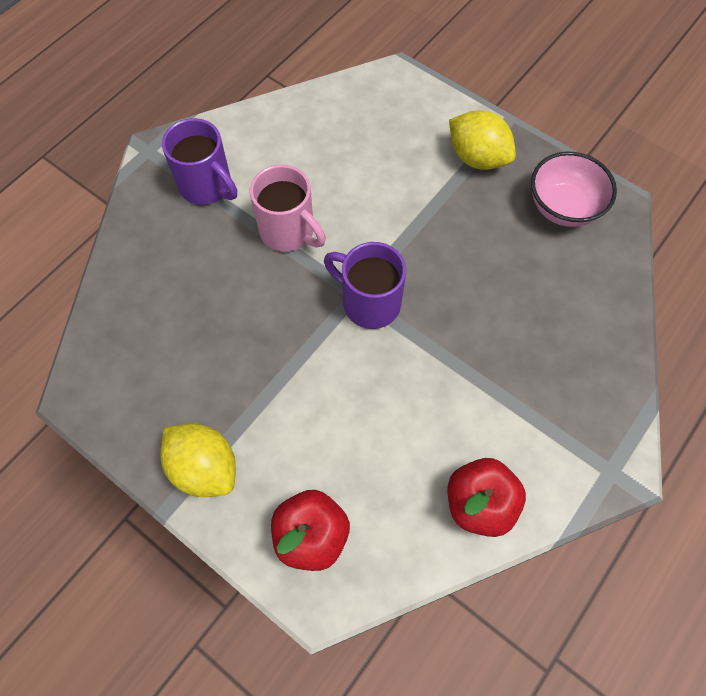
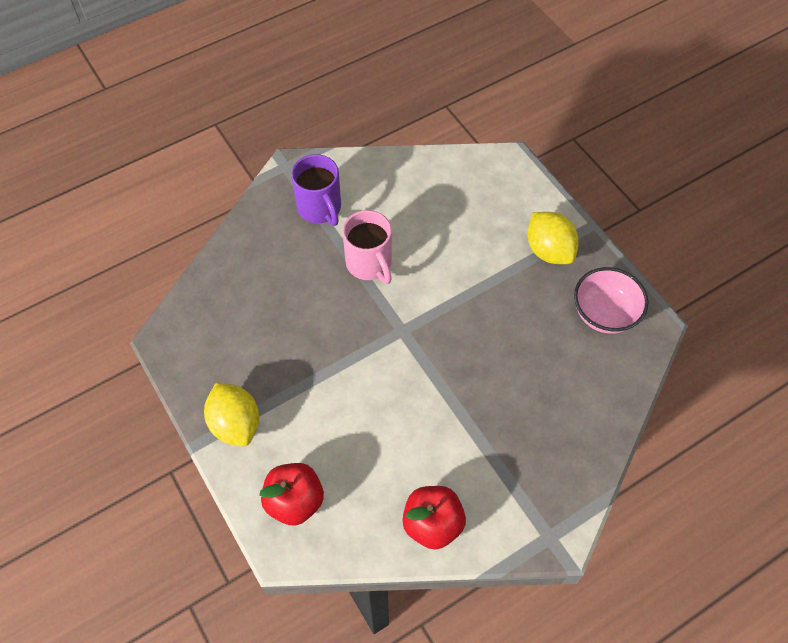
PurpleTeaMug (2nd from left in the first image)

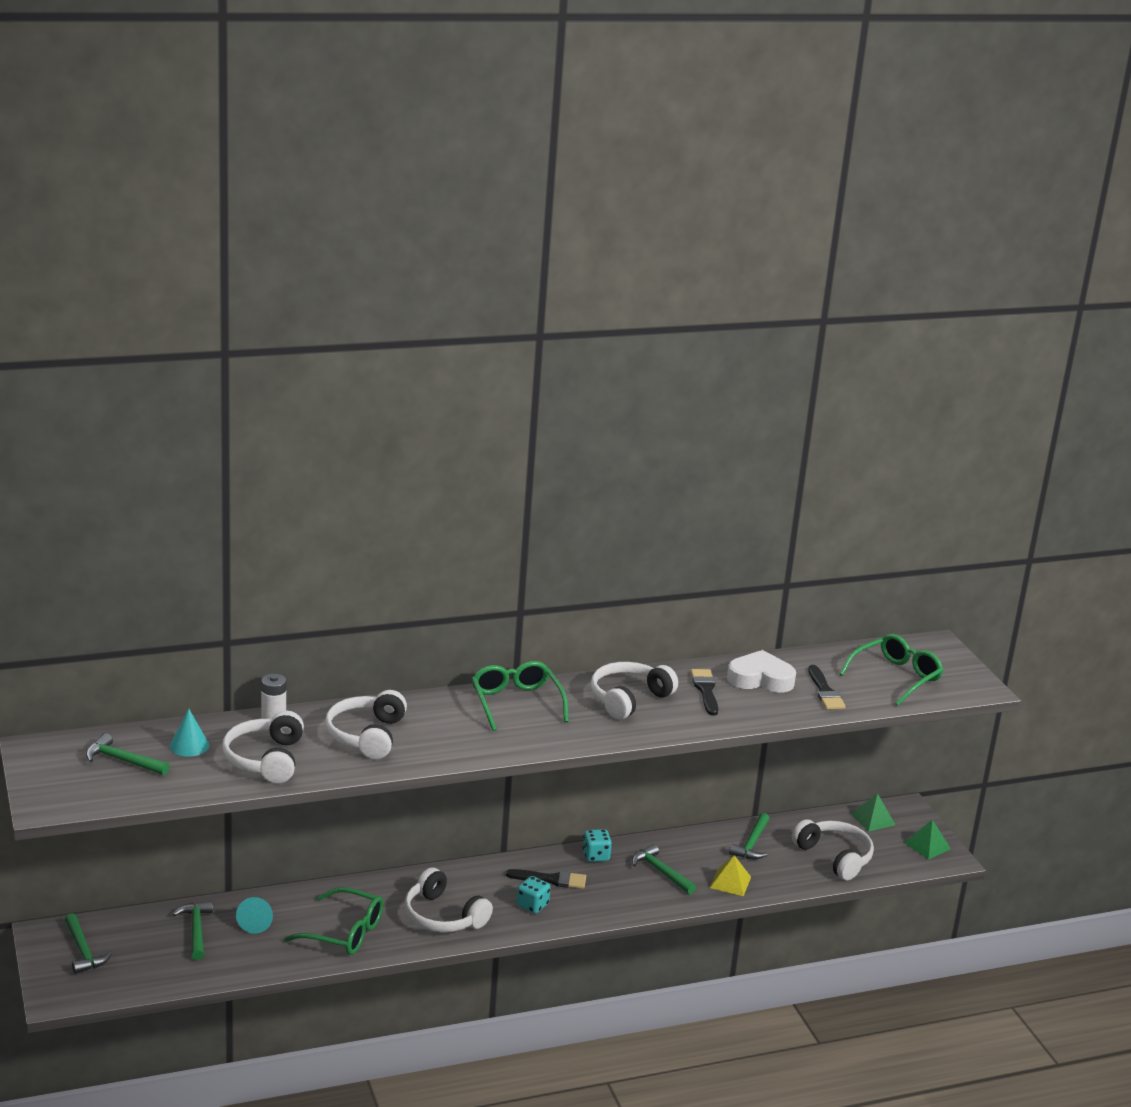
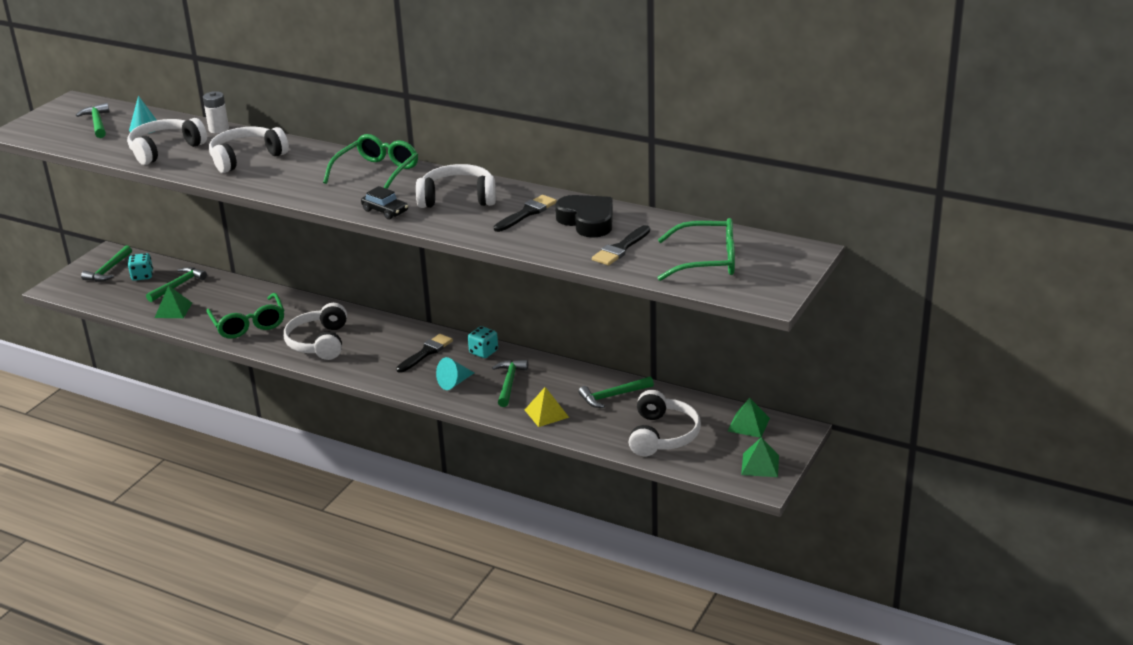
JetBlackHeartShape
JetBlackBrush (1st from left)
TurquoiseDice (1st from left)
TurquoiseConeShape (2nd from left)
JetBlackCar
GreenPyramidShape (1st from left)

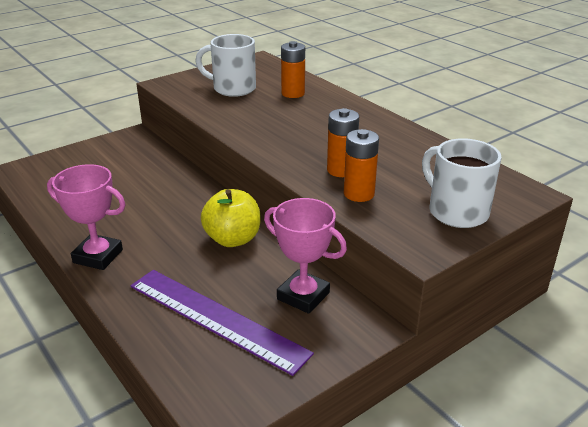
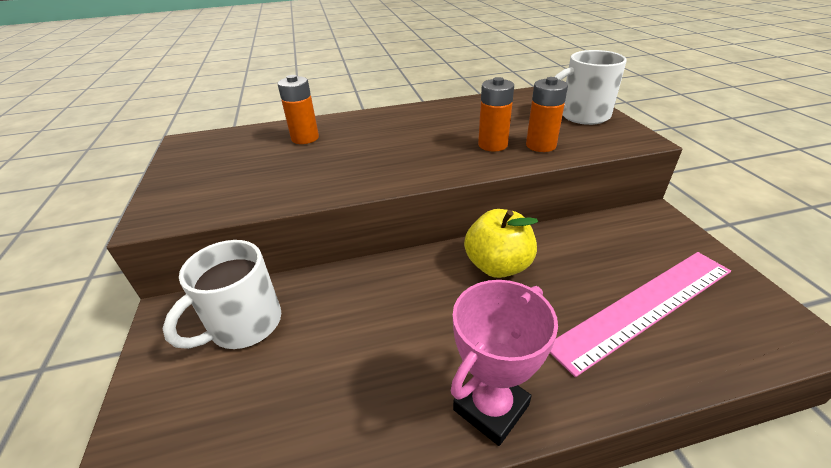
SnowWhiteTeaMug (1st from left)
RosePinkPrizeCup (2nd from left in the first image)
RosePinkStraightedge

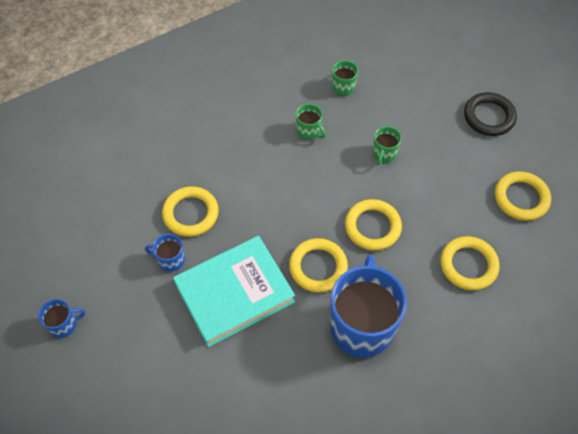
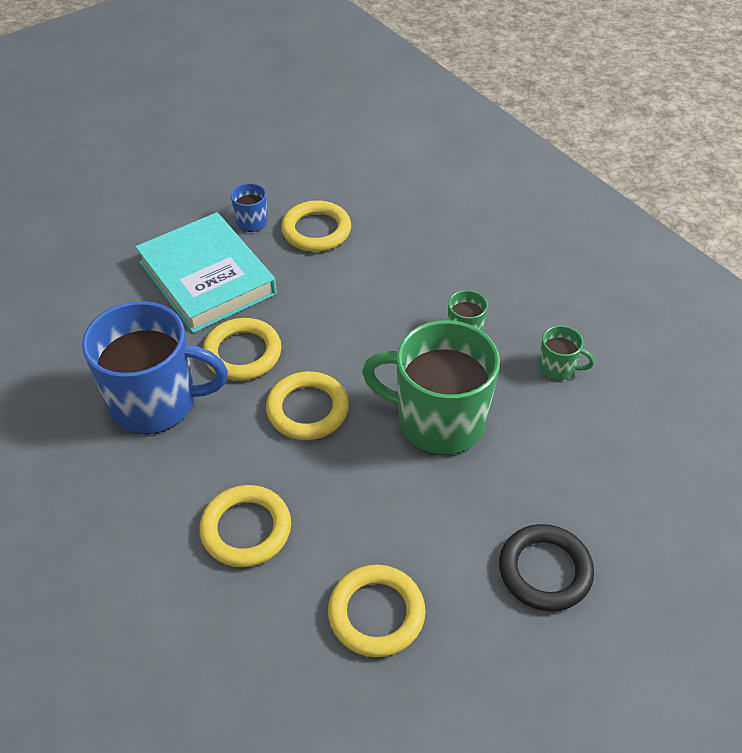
GreenTeaMug (1st from left)
RoyalBlueTeaMug (1st from left in the first image)

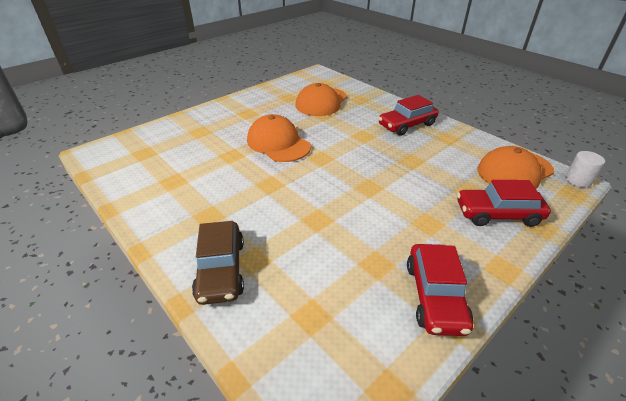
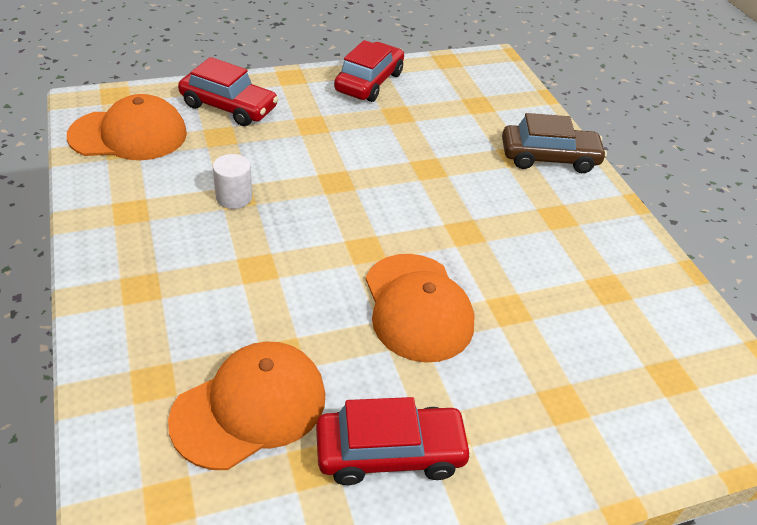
ScarletCar (3rd from left)
SnowWhiteSolidCylinder
BrownCar

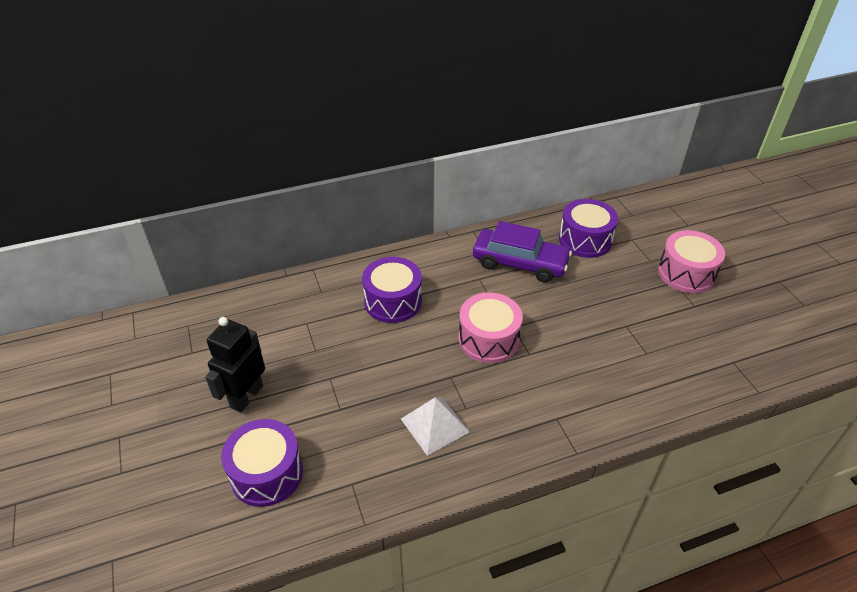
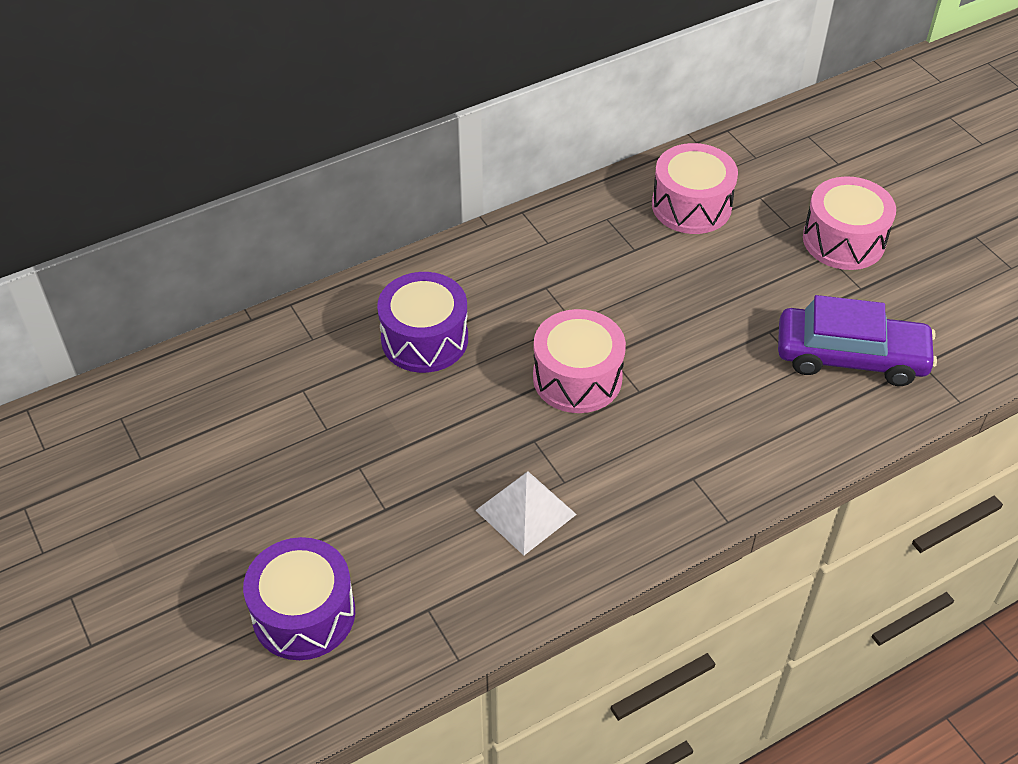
RosePinkToyDrum (2nd from left)
PurpleCar
JetBlackRobotFigure

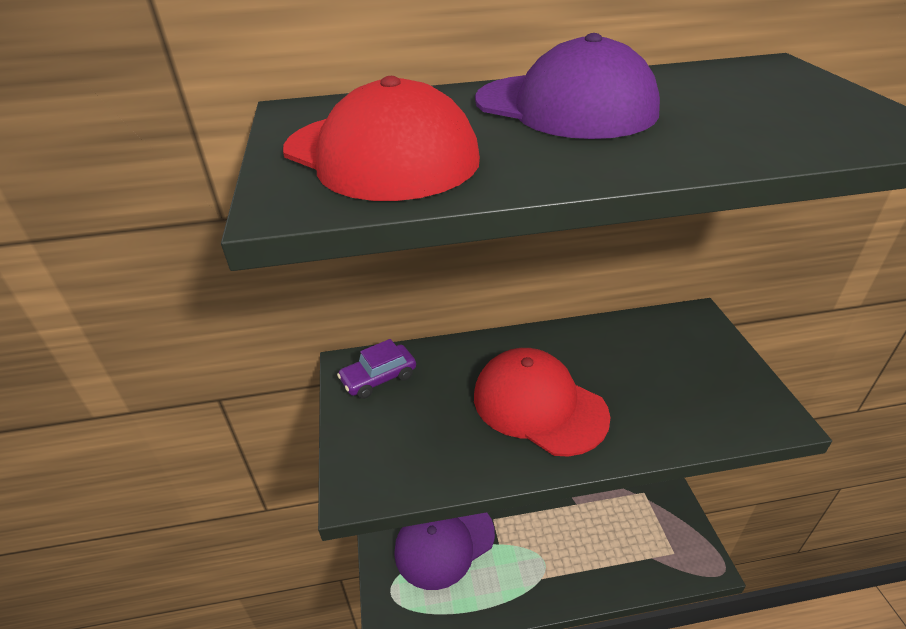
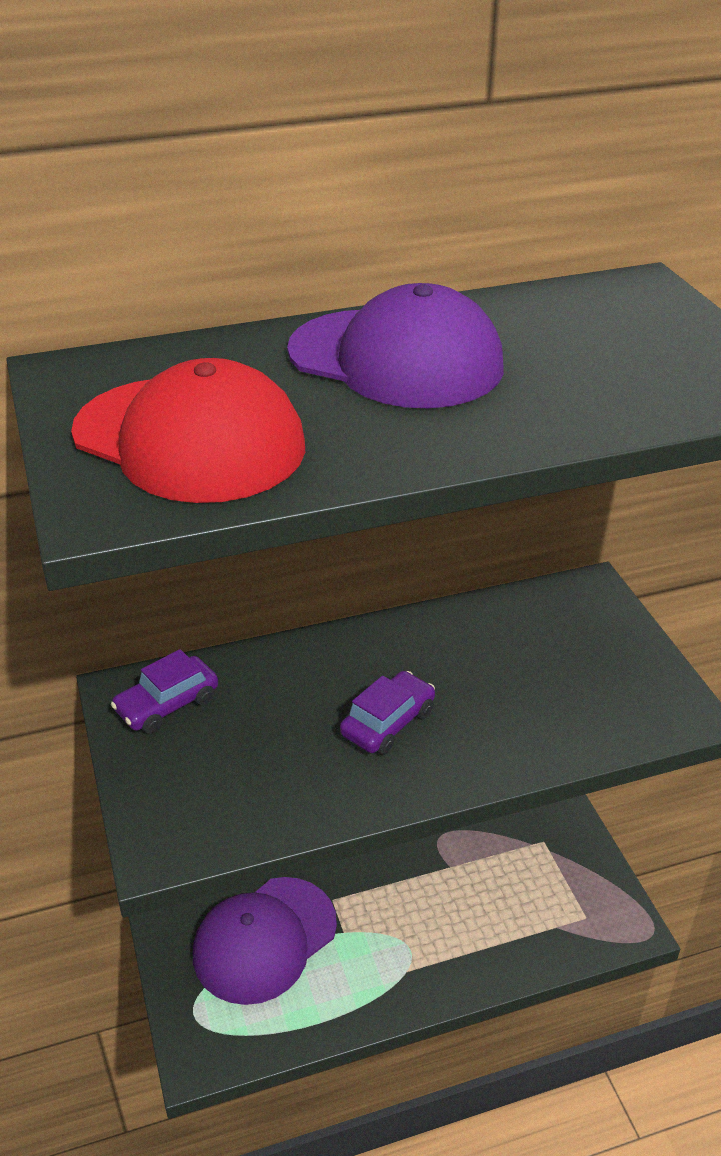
PurpleCar (2nd from left)

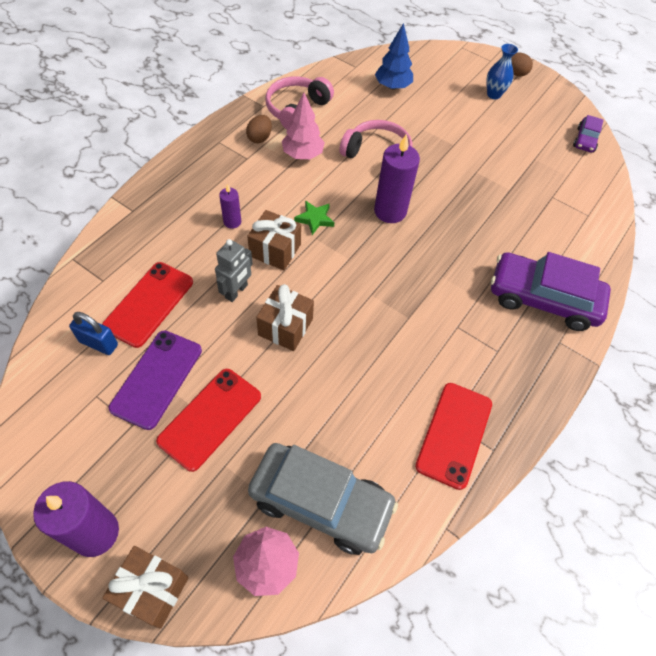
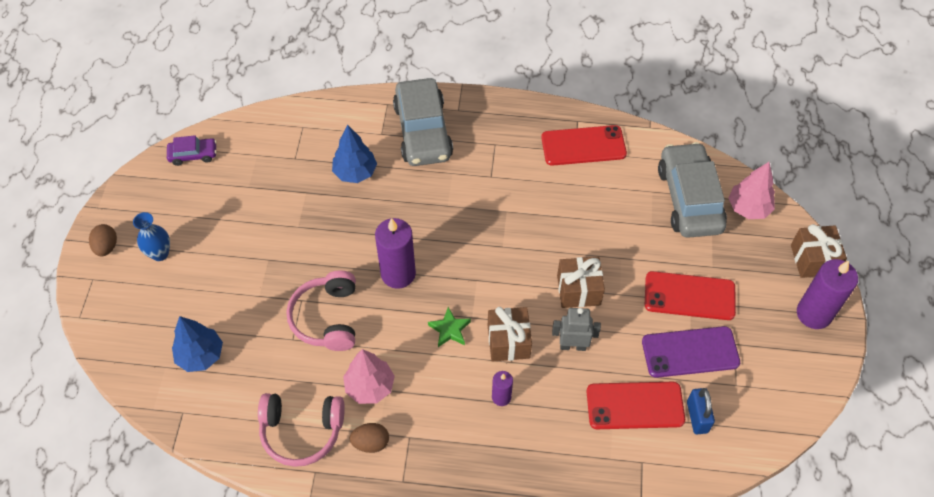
AshGreyCar (1st from left)
RoyalBlueTree (2nd from left)

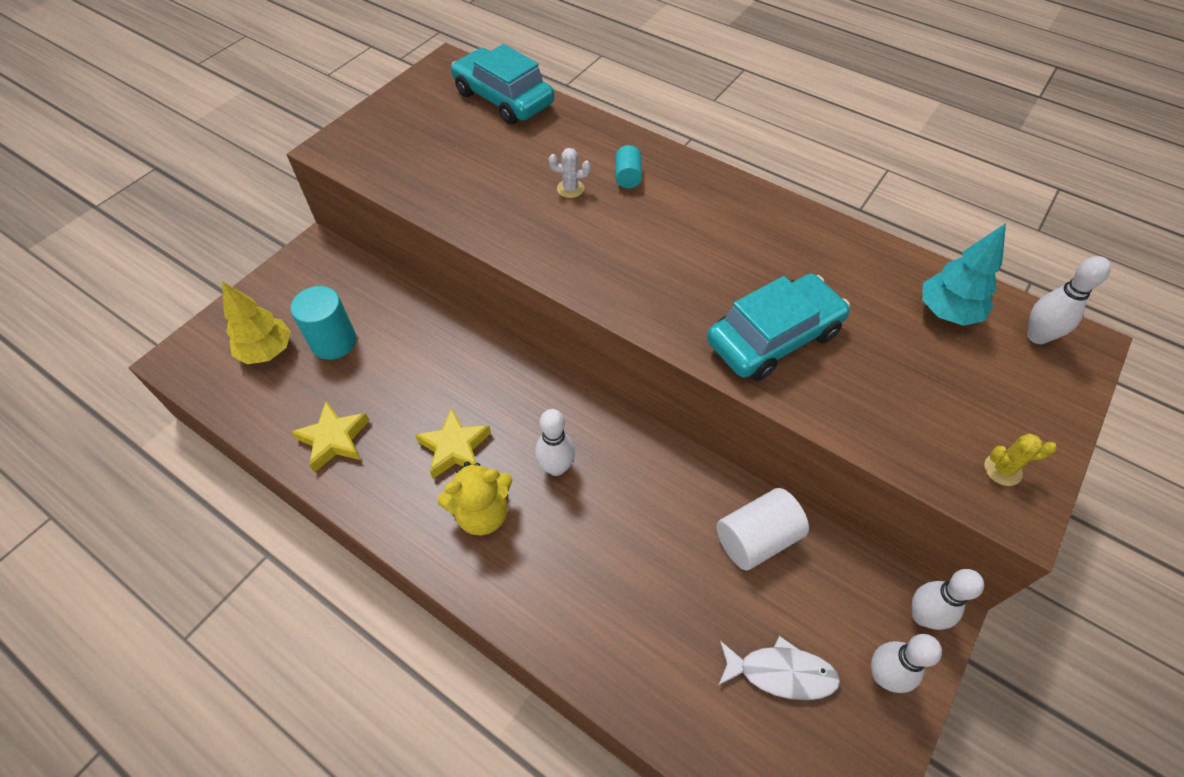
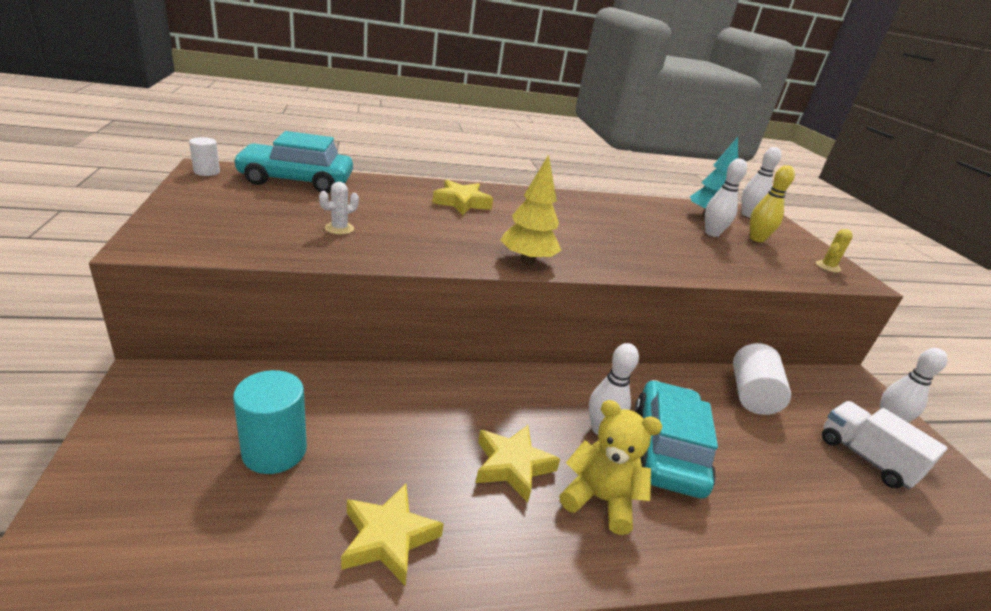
YellowStar (2nd from left)
SnowWhiteSaguaroCactus
TurquoiseCar (2nd from left)
YellowTree
YellowTeddyBear
SnowWhiteBowlingPin (2nd from left)
SnowWhiteTruck
SnowWhiteSolidCylinder (1st from left)
YellowBowlingPin

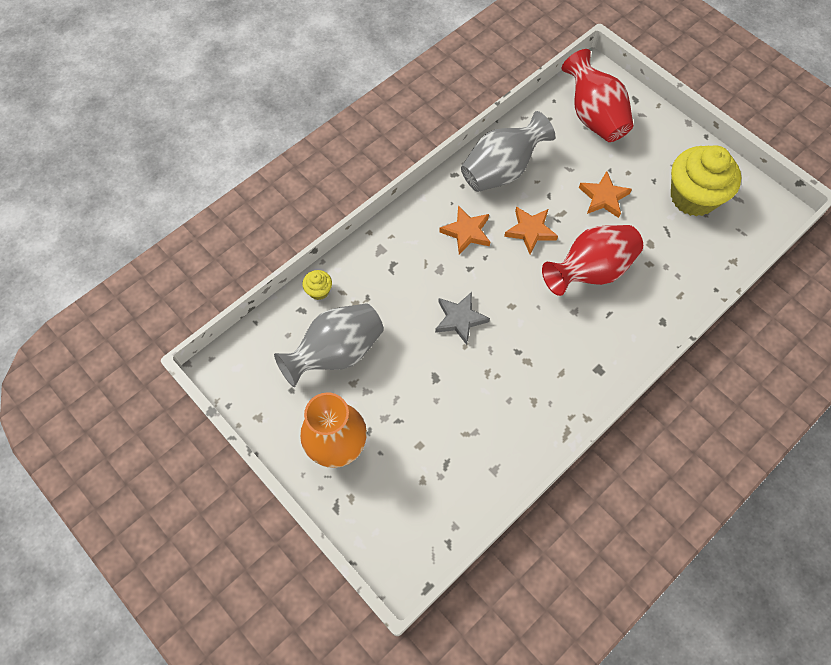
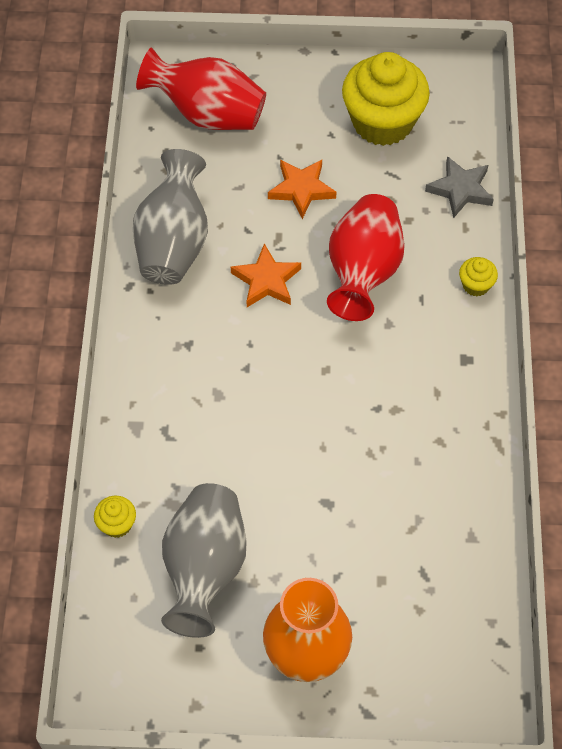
BrightOrangeStar (1st from left in the first image)
AshGreyStar
YellowMuffin (3rd from left)

